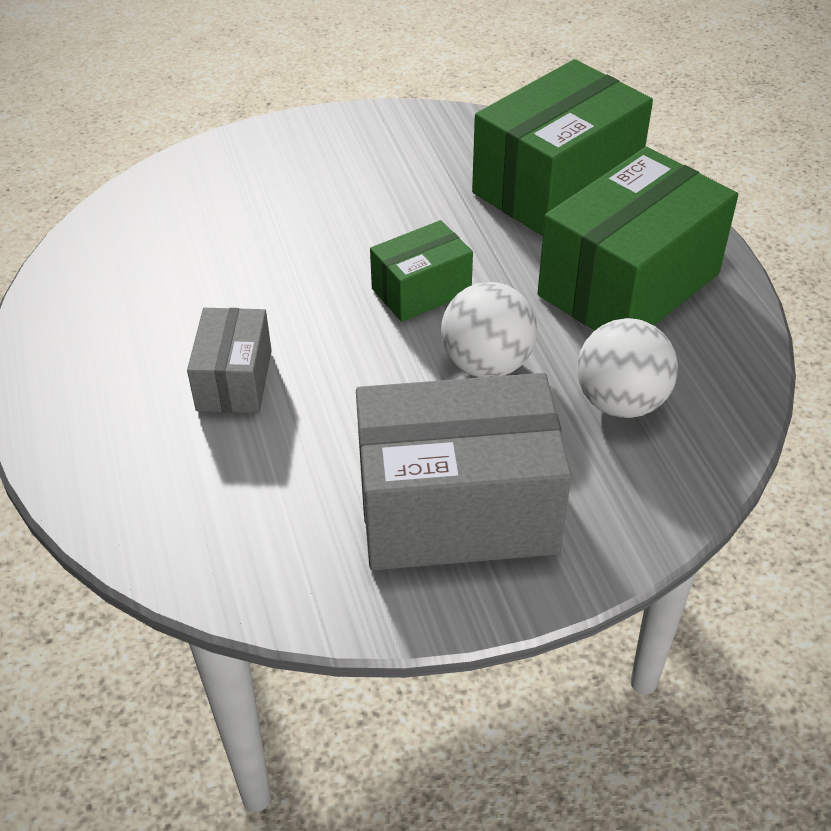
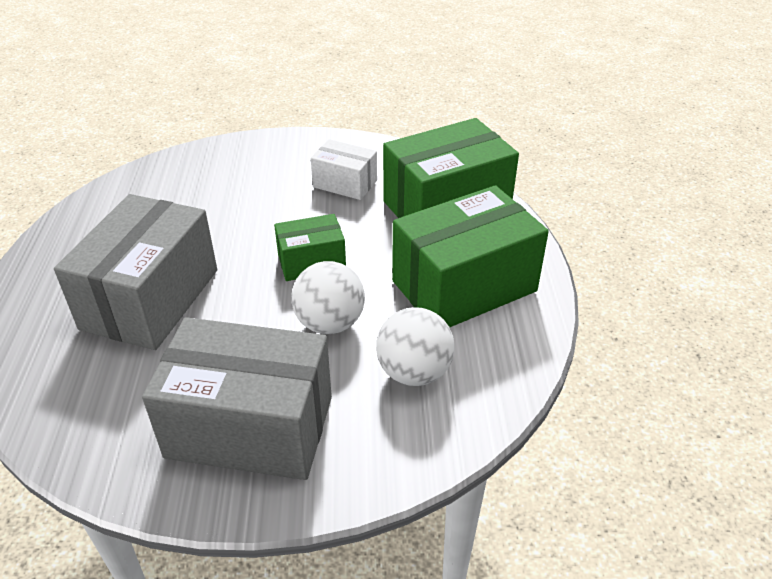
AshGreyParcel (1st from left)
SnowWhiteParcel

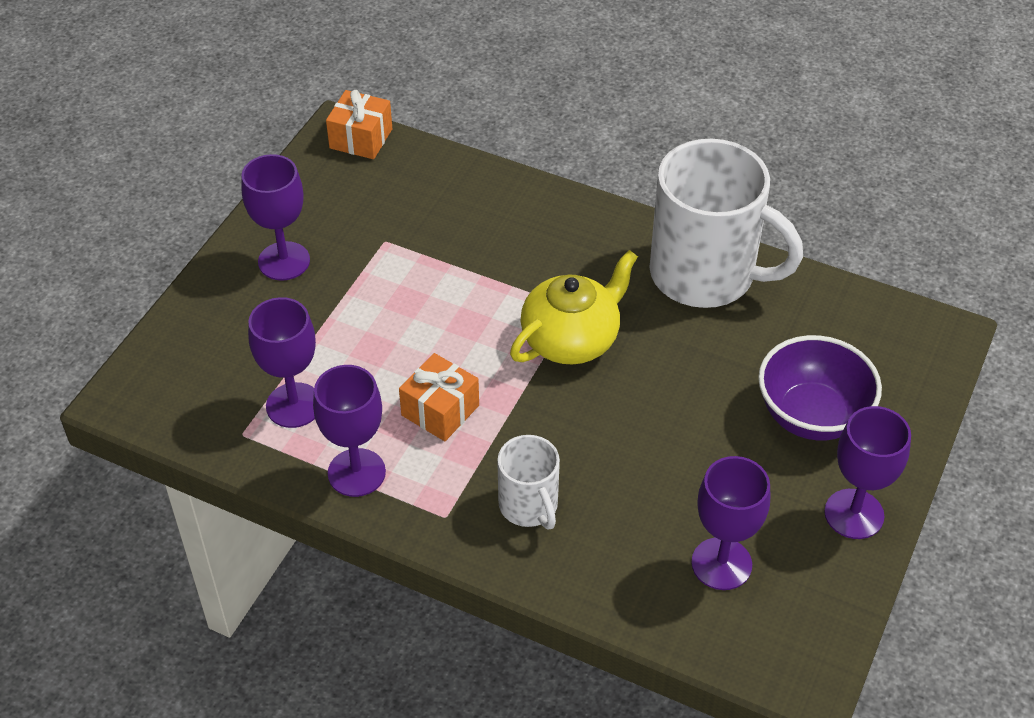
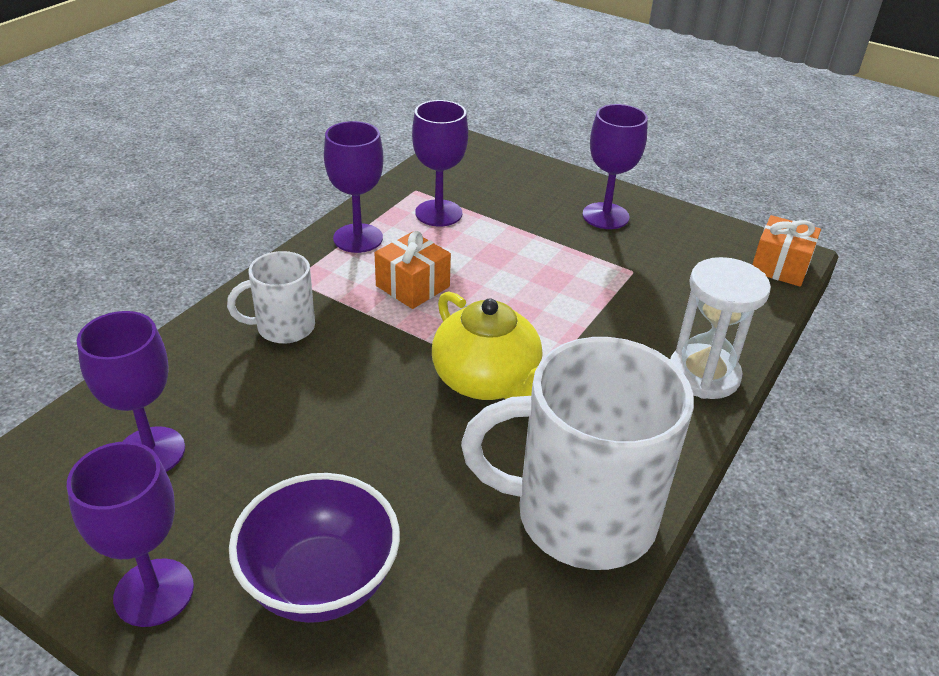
SnowWhiteTeaMug (2nd from left)
SnowWhiteSandglass

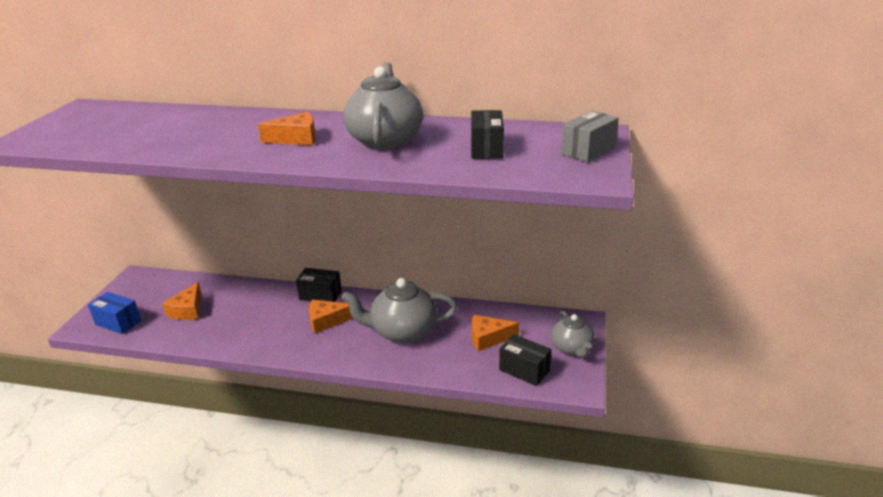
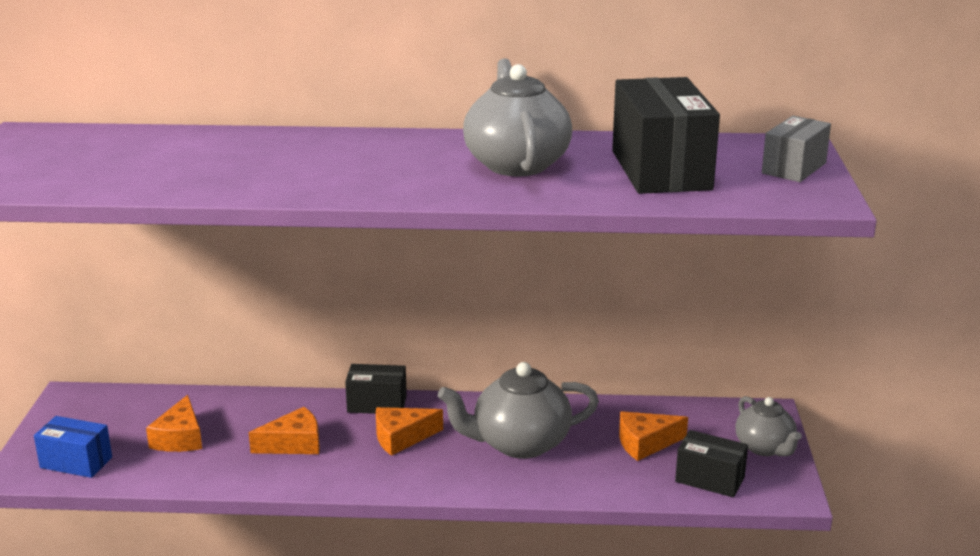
JetBlackParcel (2nd from left)
BrightOrangeCheeseWedge (2nd from left)

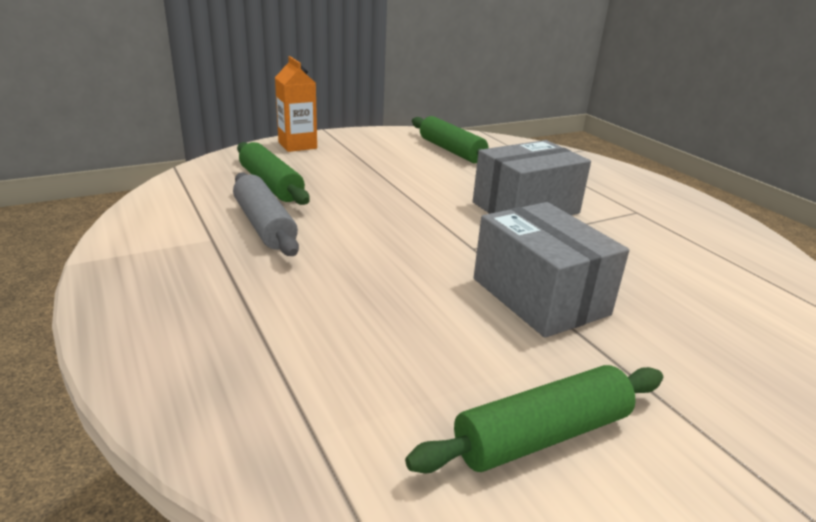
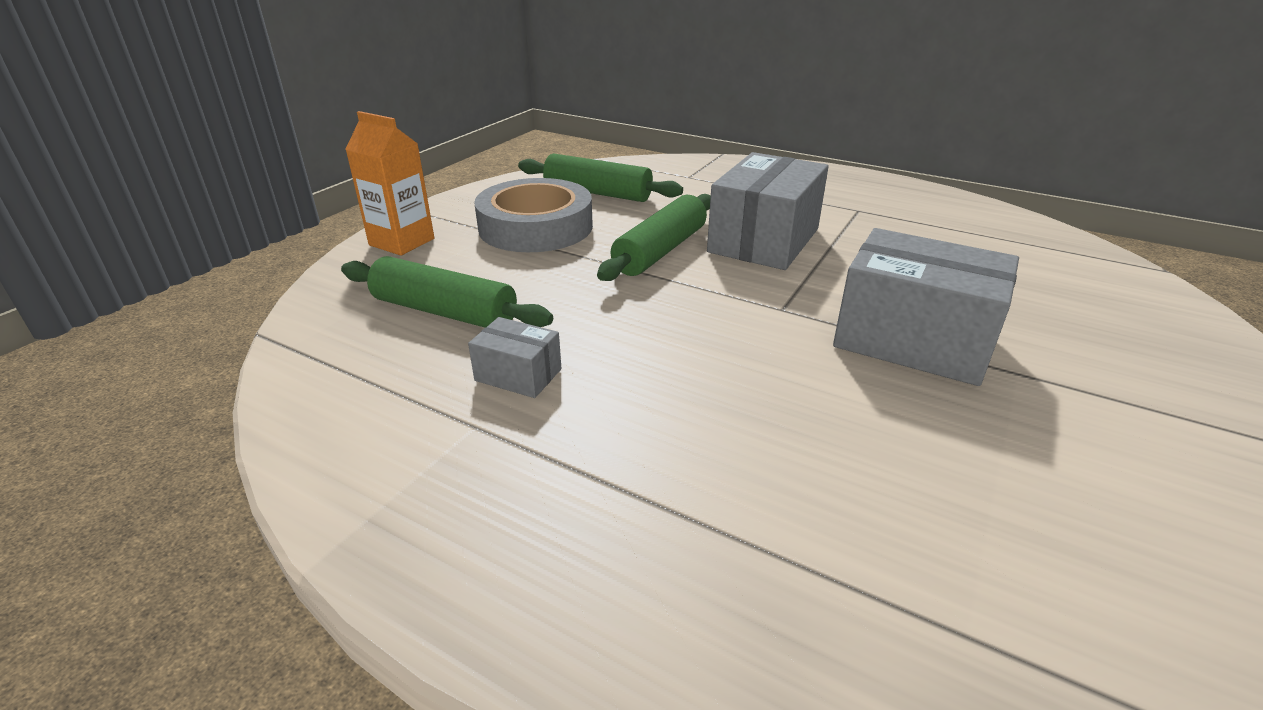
AshGreyParcel (1st from left)
GreenPastryRoller (3rd from left)
AshGreyTape

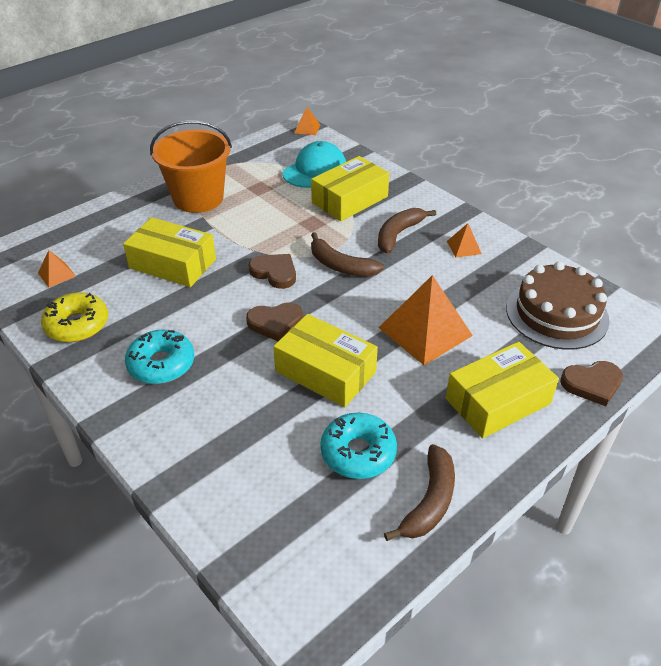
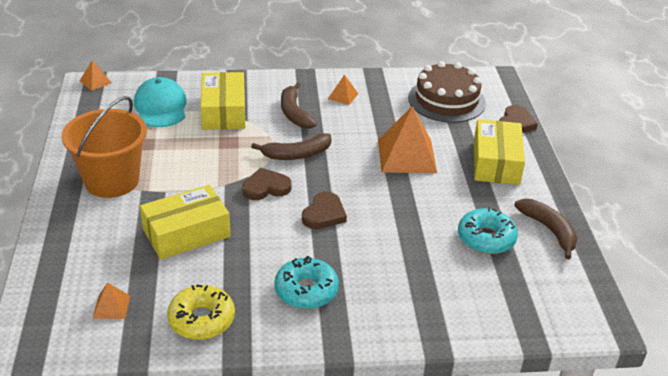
YellowParcel (2nd from left in the first image)

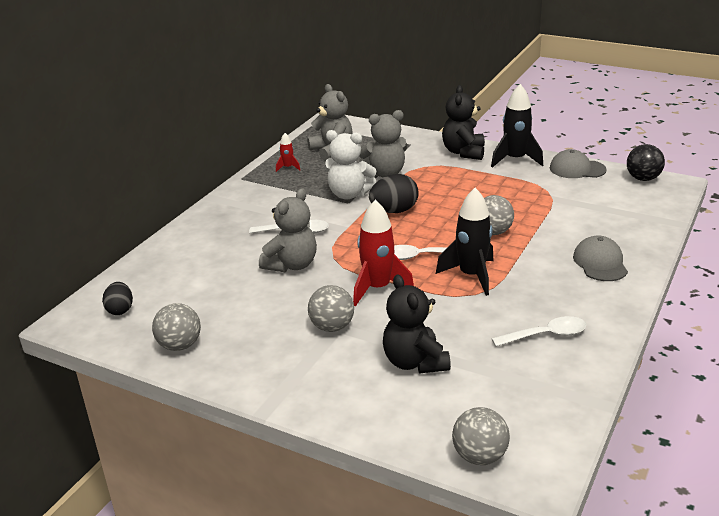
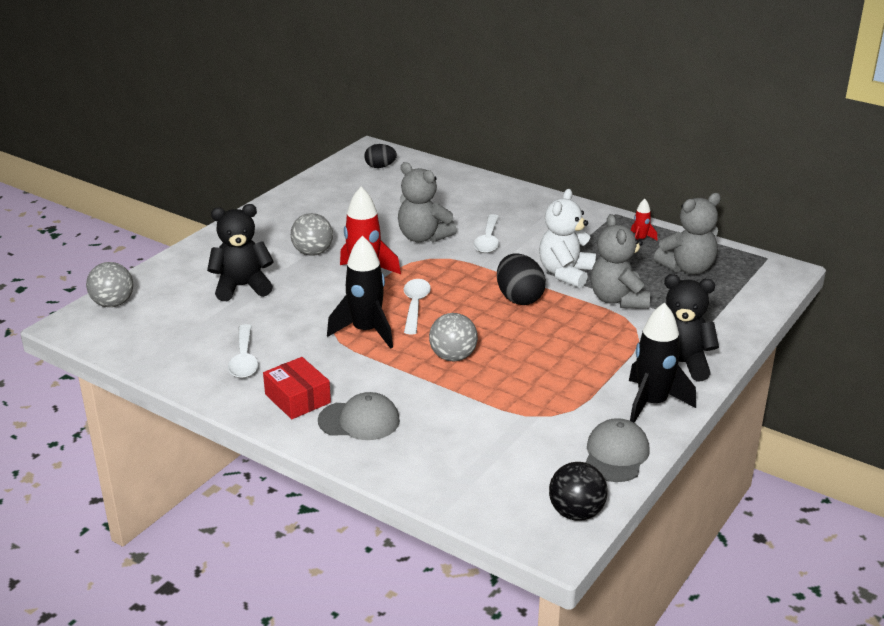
AshGreySphere (1st from left in the first image)
ScarletParcel

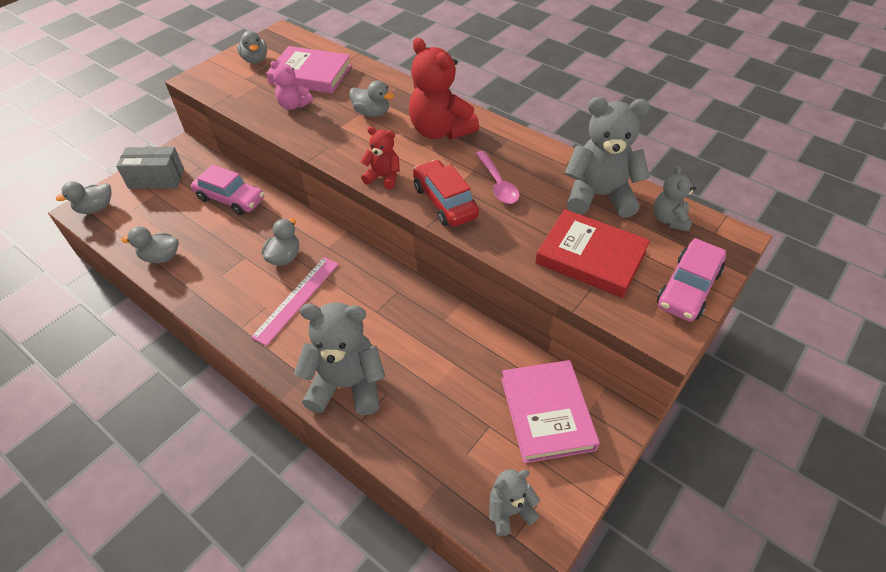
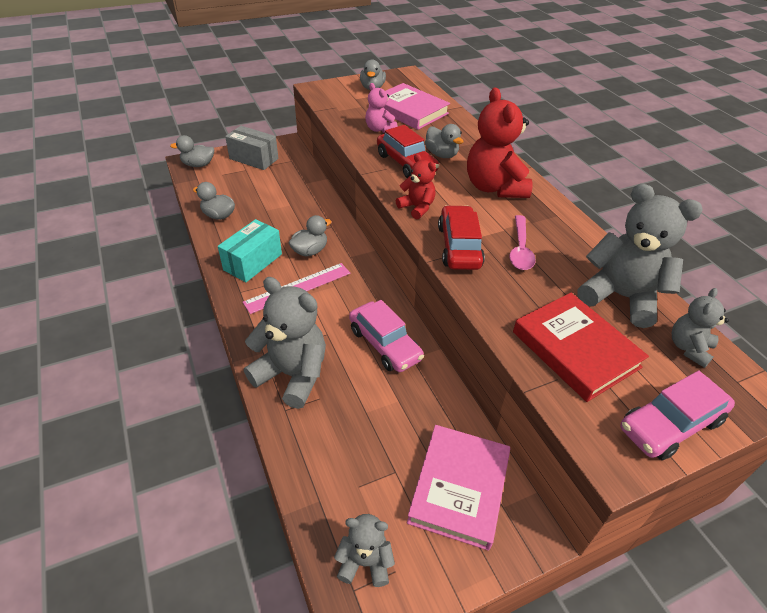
RosePinkCar (1st from left)
ScarletCar (1st from left)
TurquoiseParcel

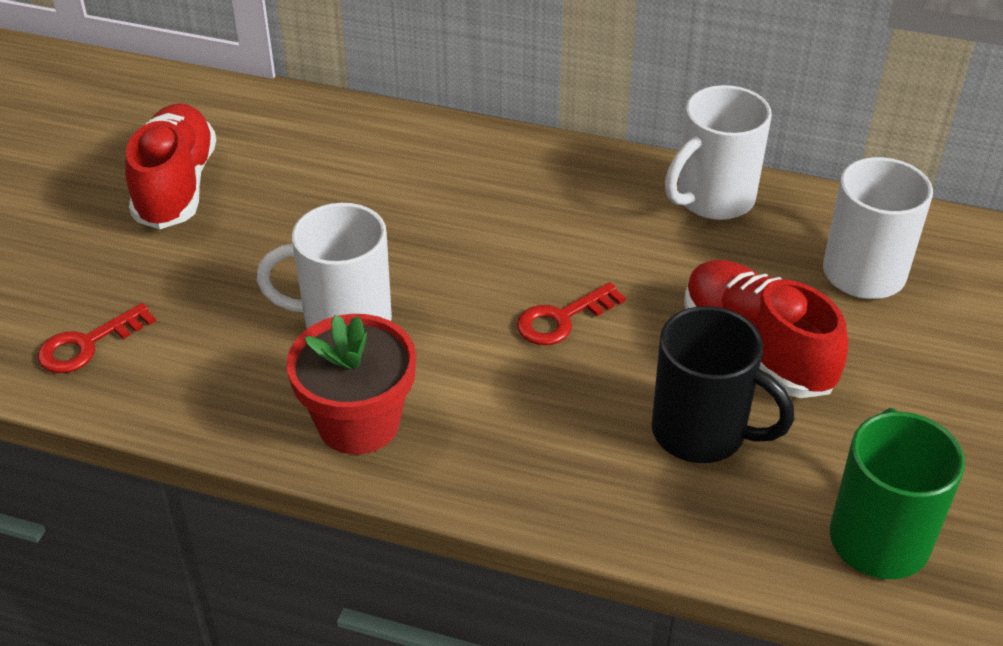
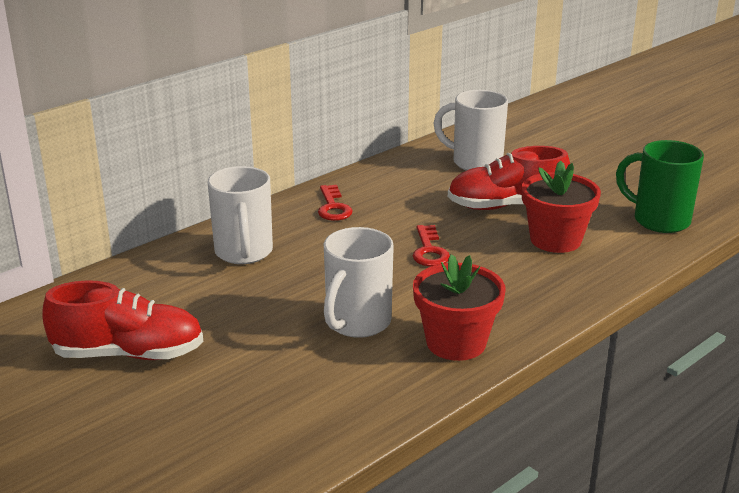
SnowWhiteTeaMug (1st from left)
ScarletShoe (1st from left)
ScarletDoorKey (1st from left)
ScarletFlowerPot (2nd from left)

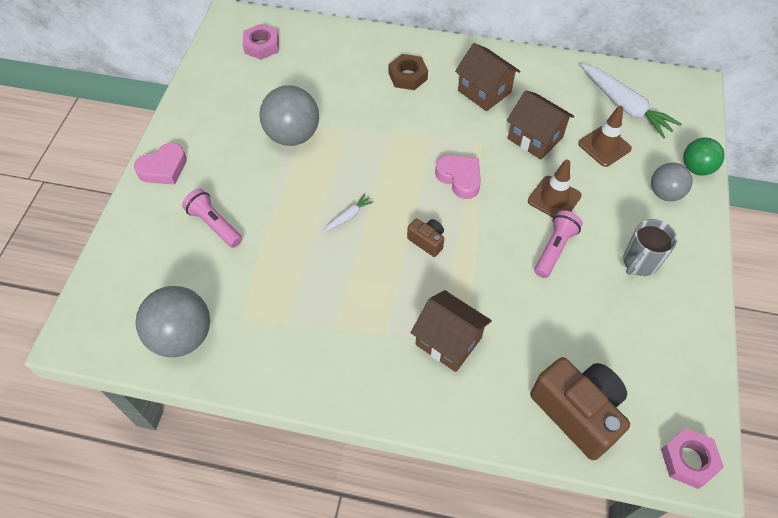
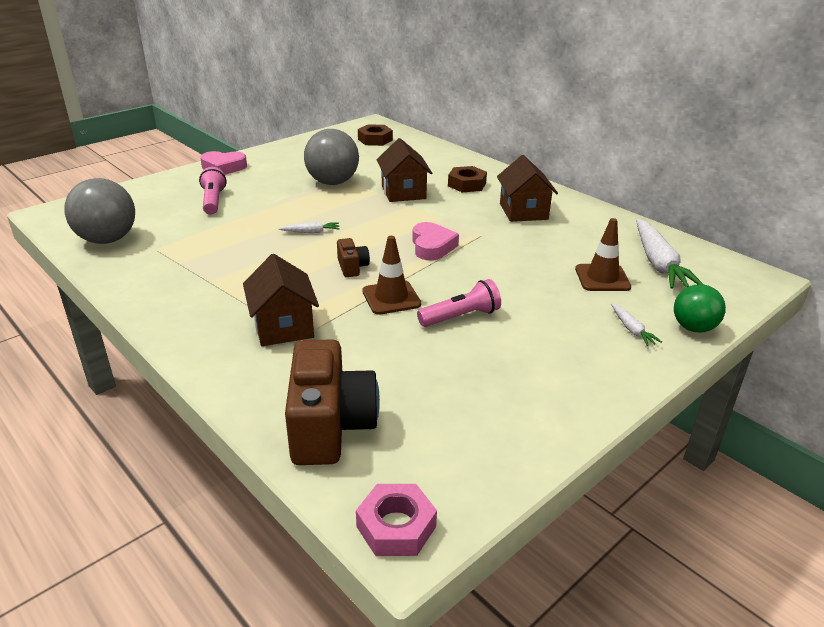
BrownNut (1st from left)
BrownCottage (2nd from left)
BrownRoadCone (1st from left)
SnowWhiteToyCarrot (2nd from left)
AshGreyTeaMug

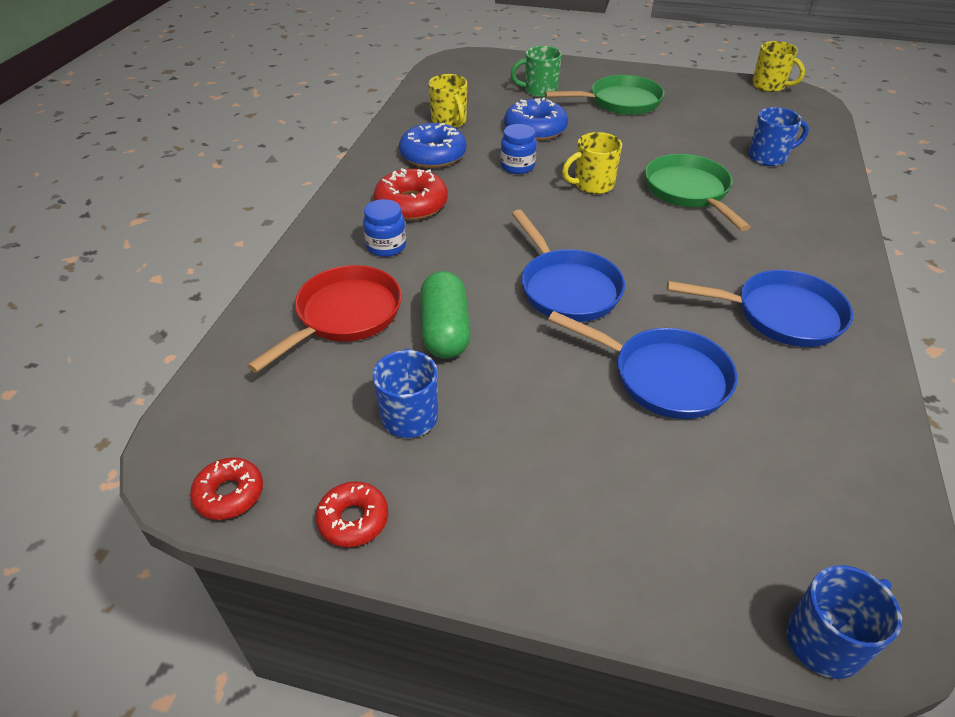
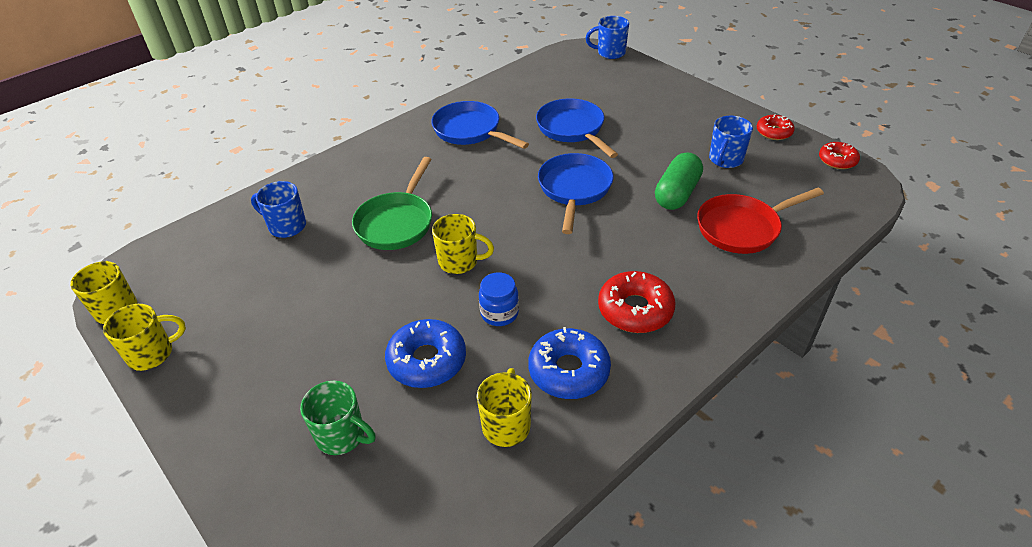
GreenSkillet (1st from left in the first image)
RoyalBluePreserveJar (1st from left in the first image)
YellowTeaMug (2nd from left)

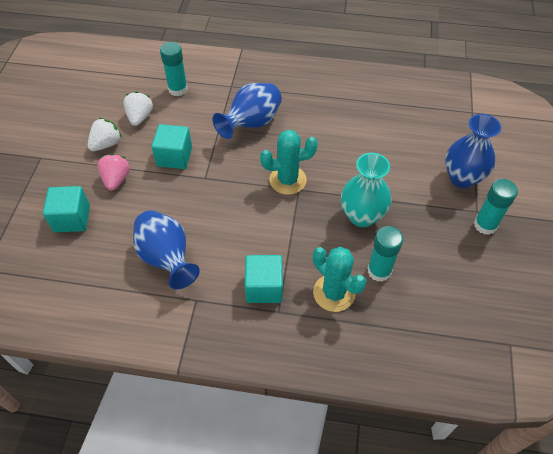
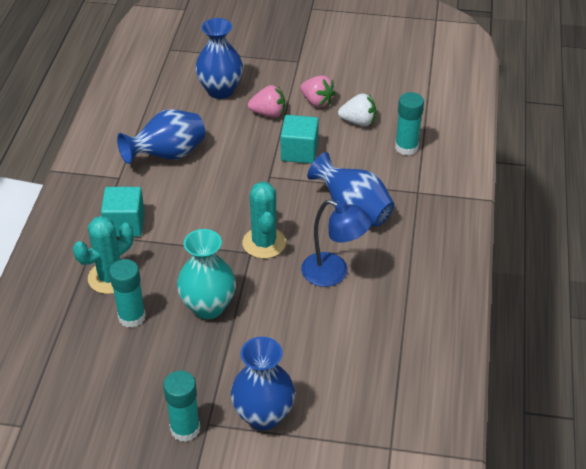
RosePinkStrawberry (2nd from left)
RoyalBlueFlowerVase (2nd from left)
RoyalBlueLamp

